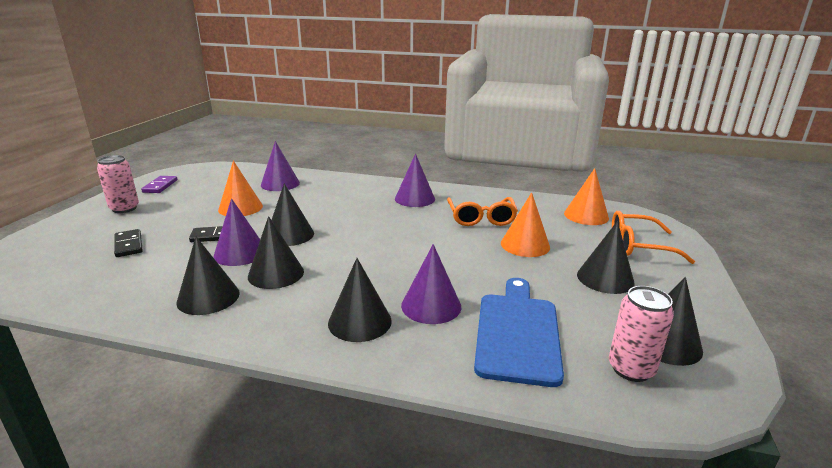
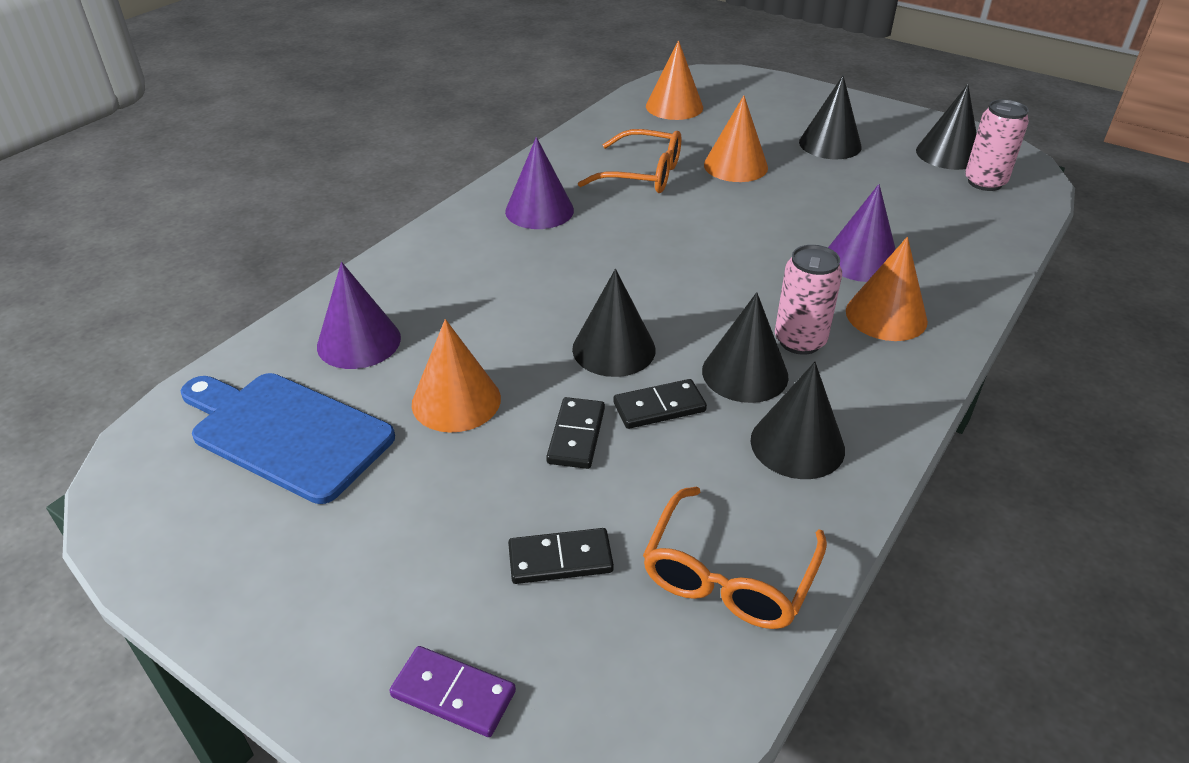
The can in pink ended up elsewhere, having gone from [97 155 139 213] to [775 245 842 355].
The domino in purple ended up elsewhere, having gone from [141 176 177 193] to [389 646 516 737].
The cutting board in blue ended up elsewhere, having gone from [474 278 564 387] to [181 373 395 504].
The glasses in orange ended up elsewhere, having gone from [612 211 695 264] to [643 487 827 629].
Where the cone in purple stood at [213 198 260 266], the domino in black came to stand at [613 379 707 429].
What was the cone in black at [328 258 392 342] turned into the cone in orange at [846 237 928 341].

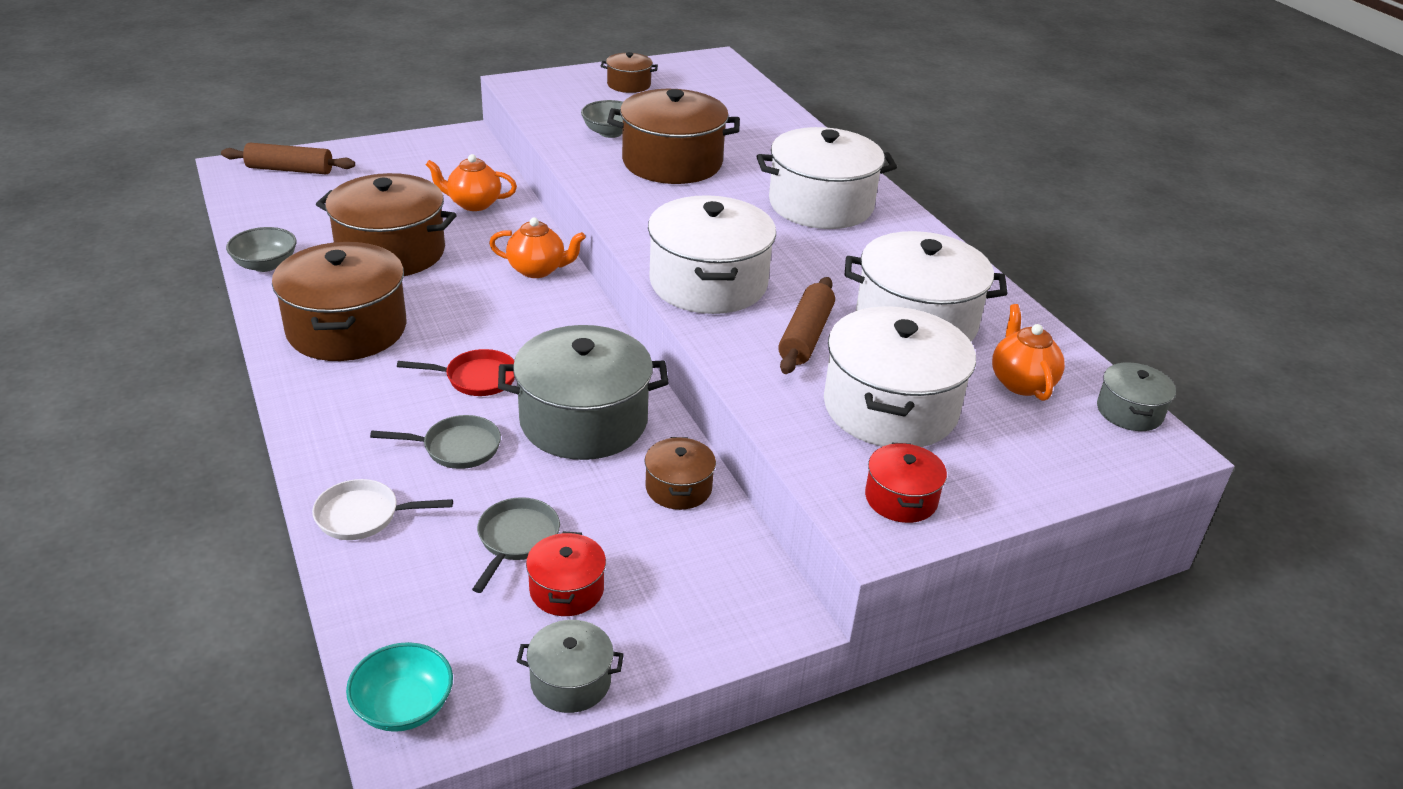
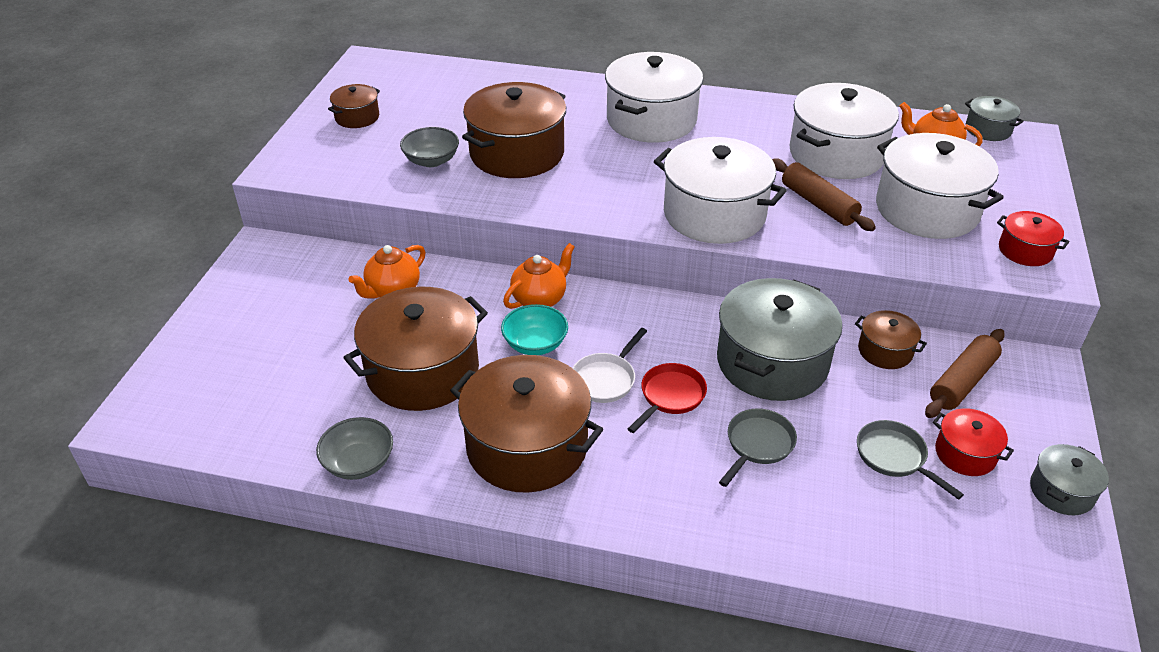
The rolling pin in brown ended up elsewhere, having gone from [221 143 355 174] to [925 329 1005 418].
The pan in white ended up elsewhere, having gone from [312 479 453 540] to [572 328 647 403].
The bowl in turquoise ended up elsewhere, having gone from [346 642 453 732] to [501 304 568 355].

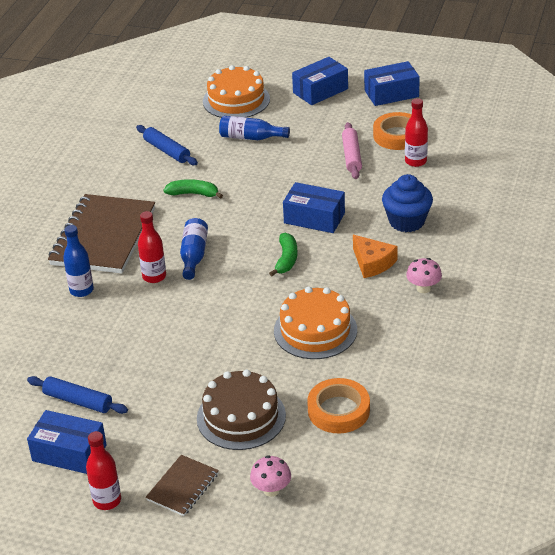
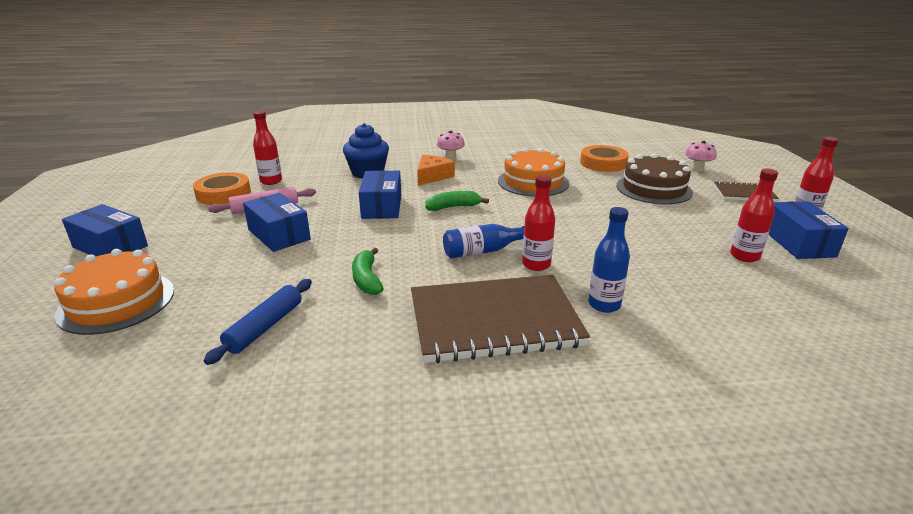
The second view lost the bottle in blue at [219 116 290 140].
The box in blue ended up elsewhere, having gone from [364 61 420 106] to [243 193 311 252].
Where the rolling pin in blue stood at [27 376 128 414], the bottle in red came to stand at [730 169 778 262].

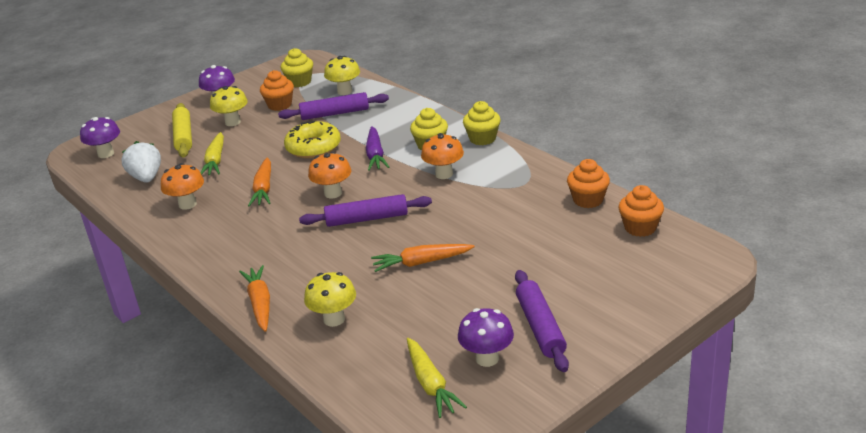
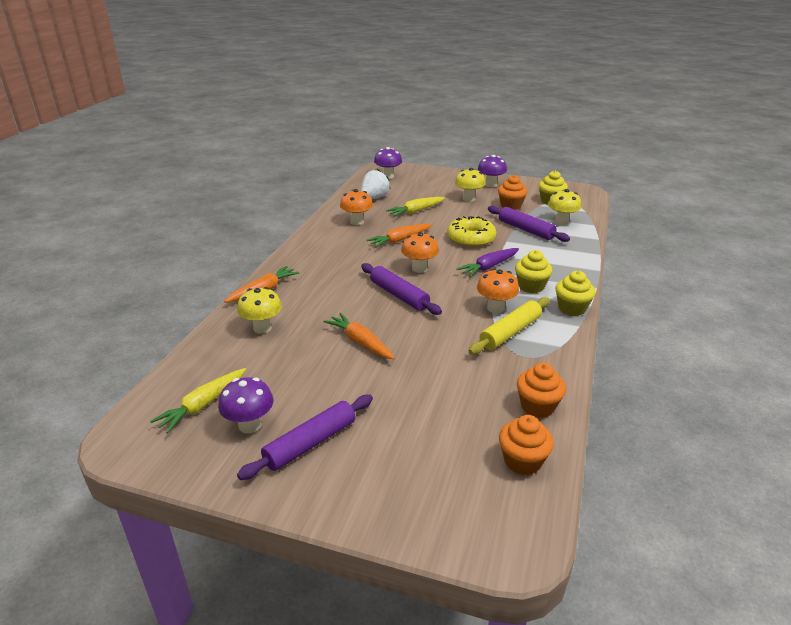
The rolling pin in yellow ended up elsewhere, having gone from [172 103 192 157] to [469 297 550 355].

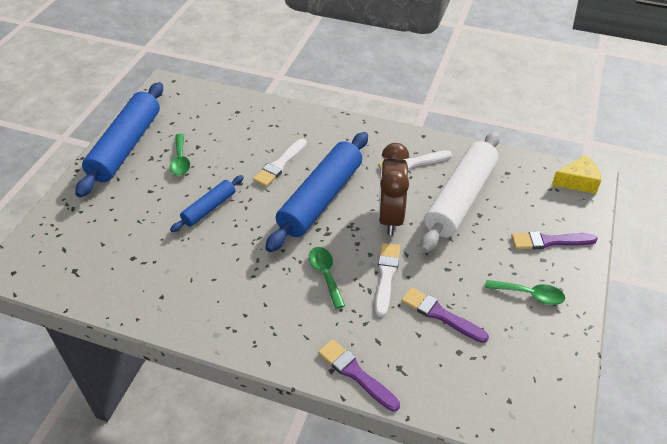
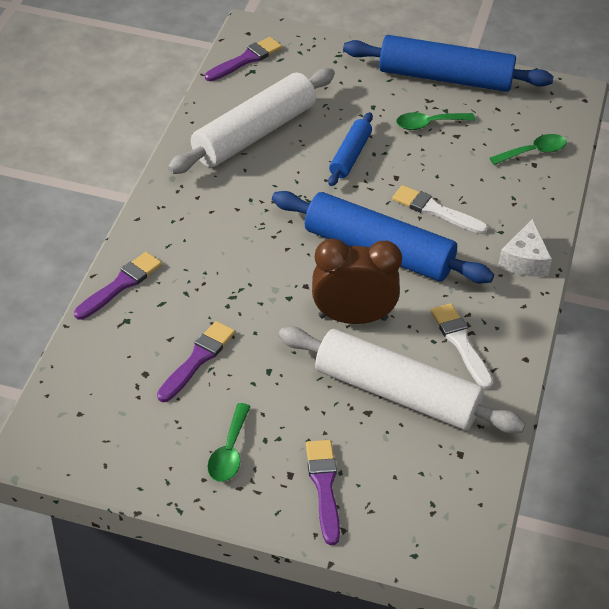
The second view lost the brush in white at [375 243 400 317].
The second view lost the cheese in yellow at [552 155 601 194].
The second view gained the rolling pin in white at [168 68 335 174].
The second view gained the brush in purple at [205 37 282 81].
The second view gained the cheese in white at [498 219 552 277].
The spoon in green ended up elsewhere, having gone from [309 247 345 309] to [490 134 567 165].
The rolling pin in blue at [170 175 244 232] ended up facing another way, 75 degrees clockwise from before.

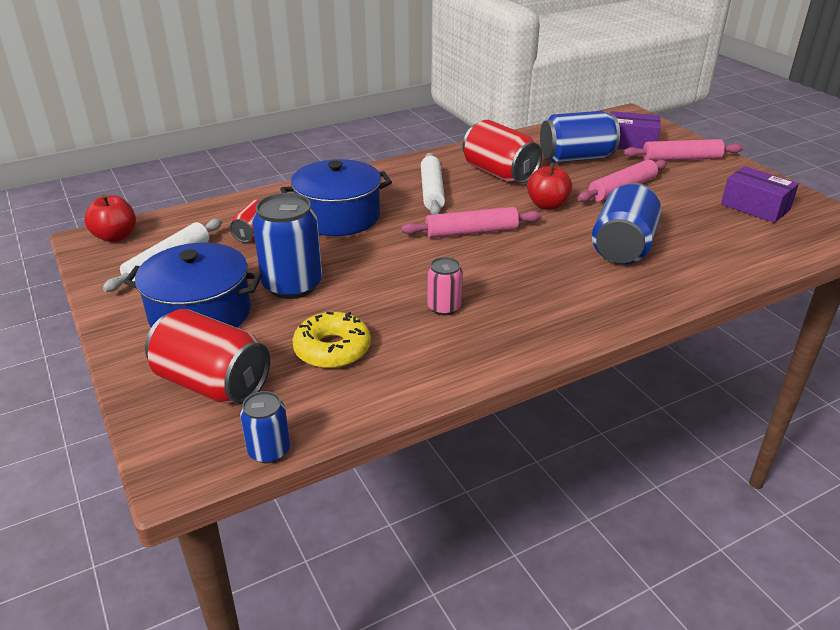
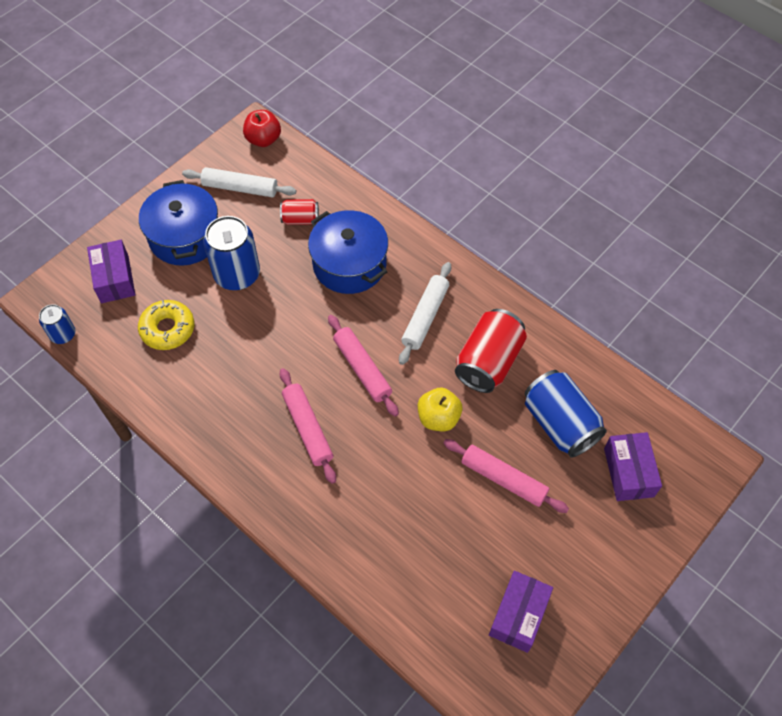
The second view lost the can in pink at [427 257 463 315].
The second view lost the can in blue at [592 183 661 264].
The rolling pin in pink ended up elsewhere, having gone from [623 139 743 161] to [280 368 336 484].
Where the can in red stood at [145 309 270 404], the box in purple came to stand at [87 240 135 303].
What was the apple in red at [527 163 572 210] turned into the apple in yellow at [418 388 462 431].
The rolling pin in white at [421 153 445 215] ended up facing another way, 45 degrees counterclockwise from before.

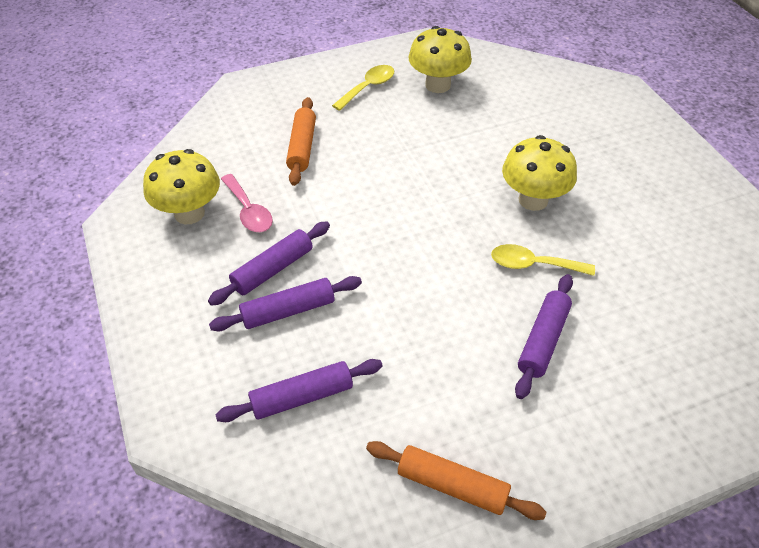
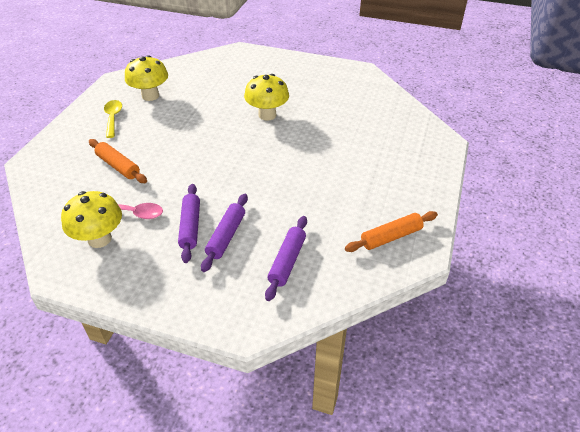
The second view lost the spoon in yellow at [491 244 595 276].
The second view lost the rolling pin in purple at [515 274 573 399].

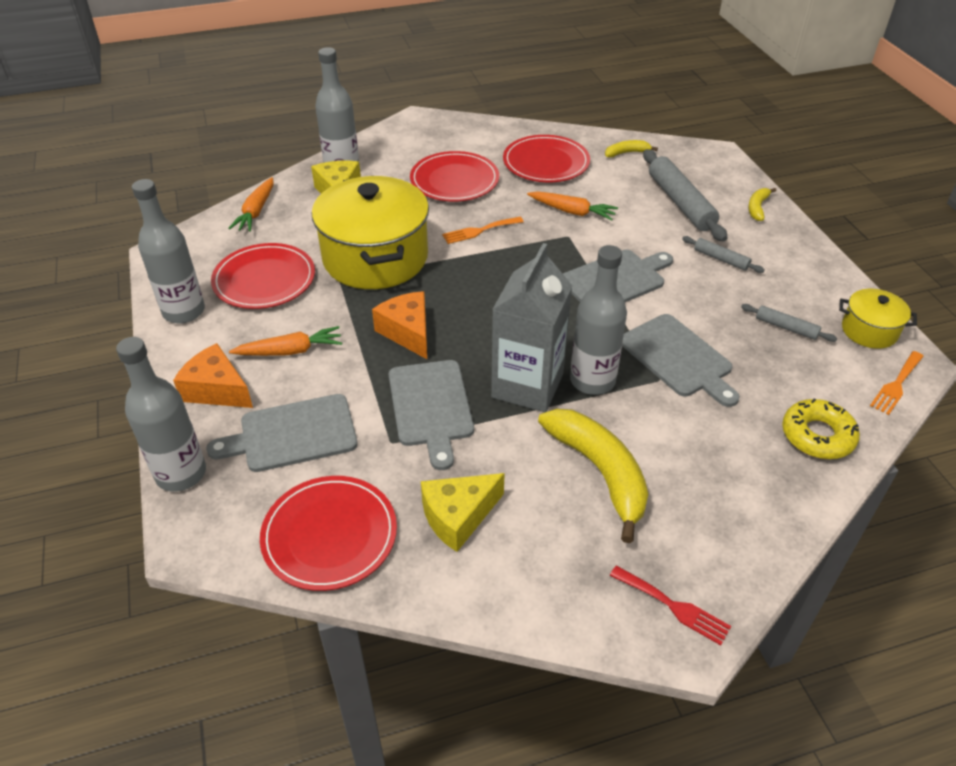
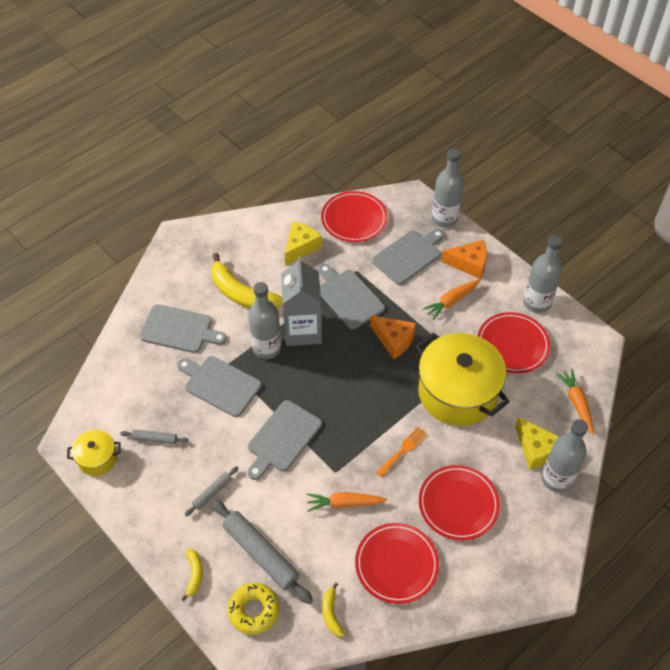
The second view lost the fork in red at [610 565 731 645].
The second view lost the fork in orange at [870 351 924 415].
The second view gained the cutting board in grey at [140 304 227 353].
The donut in yellow ended up elsewhere, having gone from [782 399 860 459] to [228 583 280 635].
The banana in yellow at [605 140 658 158] ended up facing another way, 120 degrees clockwise from before.
The rolling pin in grey at [682 236 765 273] ended up facing another way, 60 degrees counterclockwise from before.

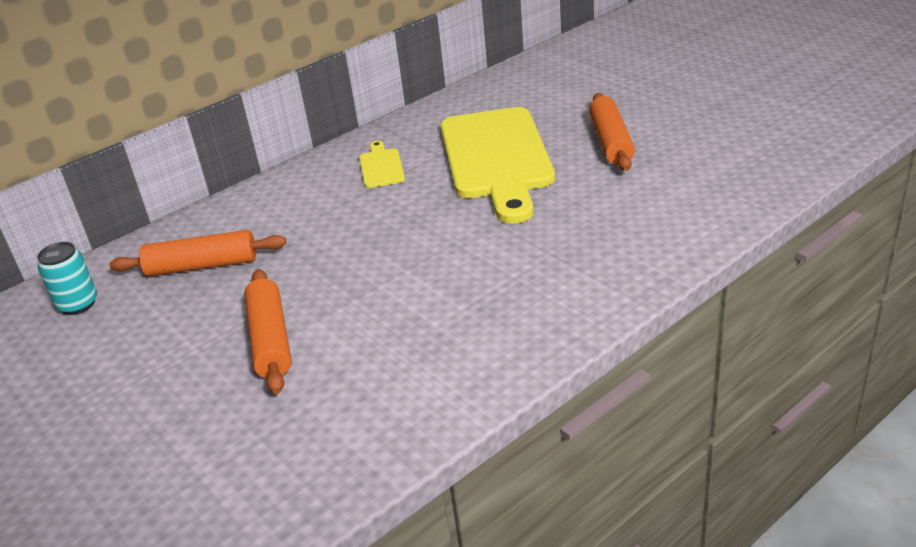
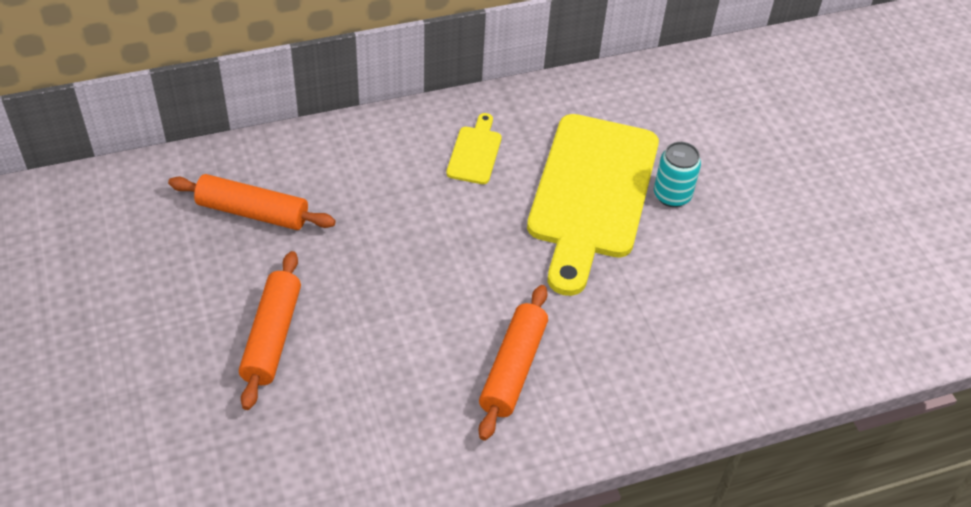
The can in turquoise ended up elsewhere, having gone from [37 242 97 315] to [654 142 701 207].
The rolling pin in orange ended up elsewhere, having gone from [589 93 635 171] to [479 285 548 441].

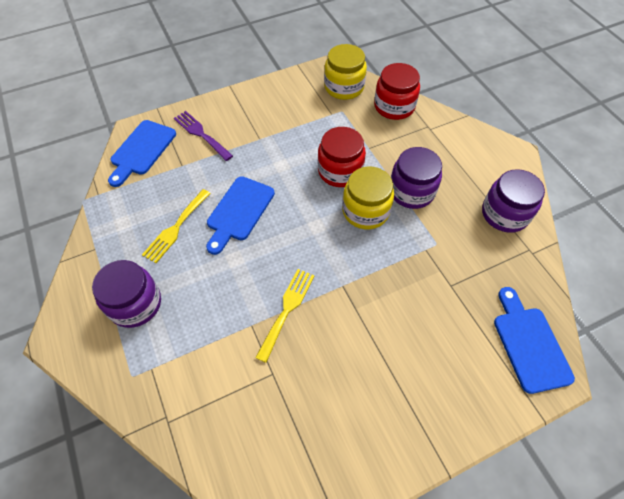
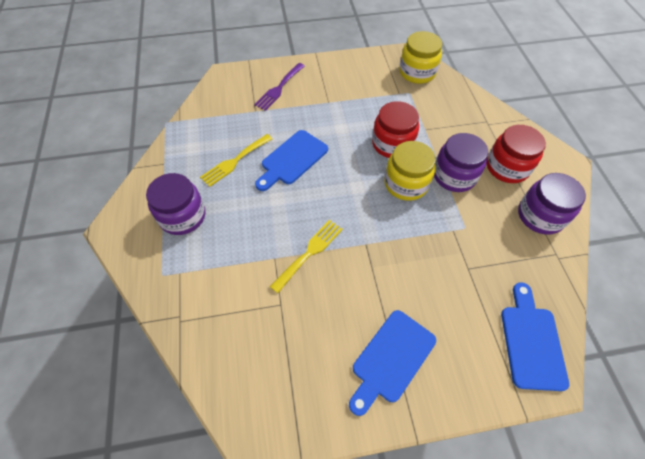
The cutting board in blue ended up elsewhere, having gone from [108 120 176 187] to [349 310 436 416].
The jar in red ended up elsewhere, having gone from [374 63 420 120] to [487 125 546 183].
The fork in purple at [174 111 233 161] ended up facing another way, 120 degrees counterclockwise from before.

